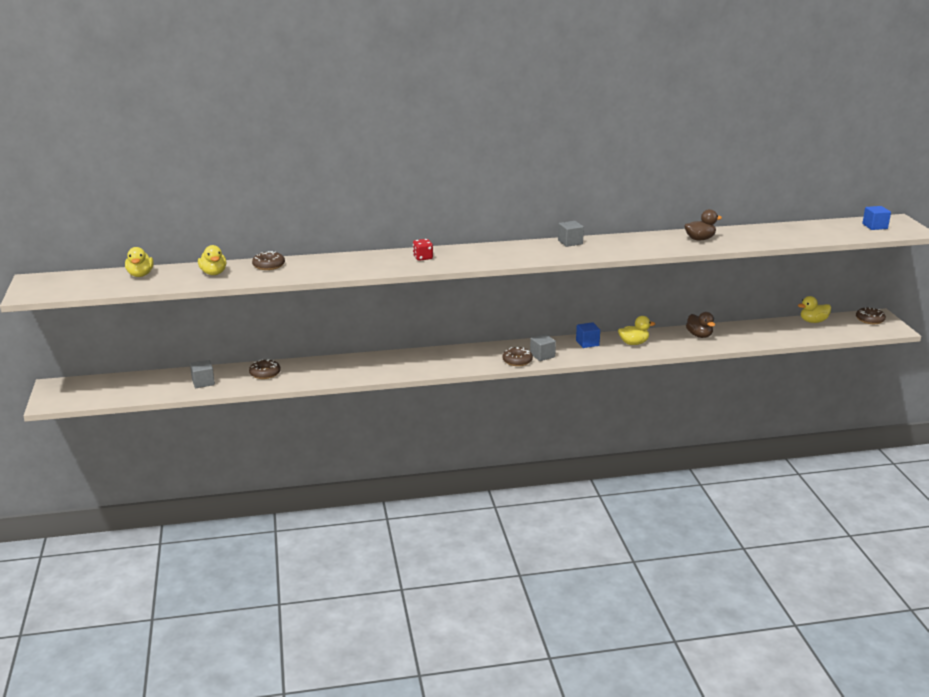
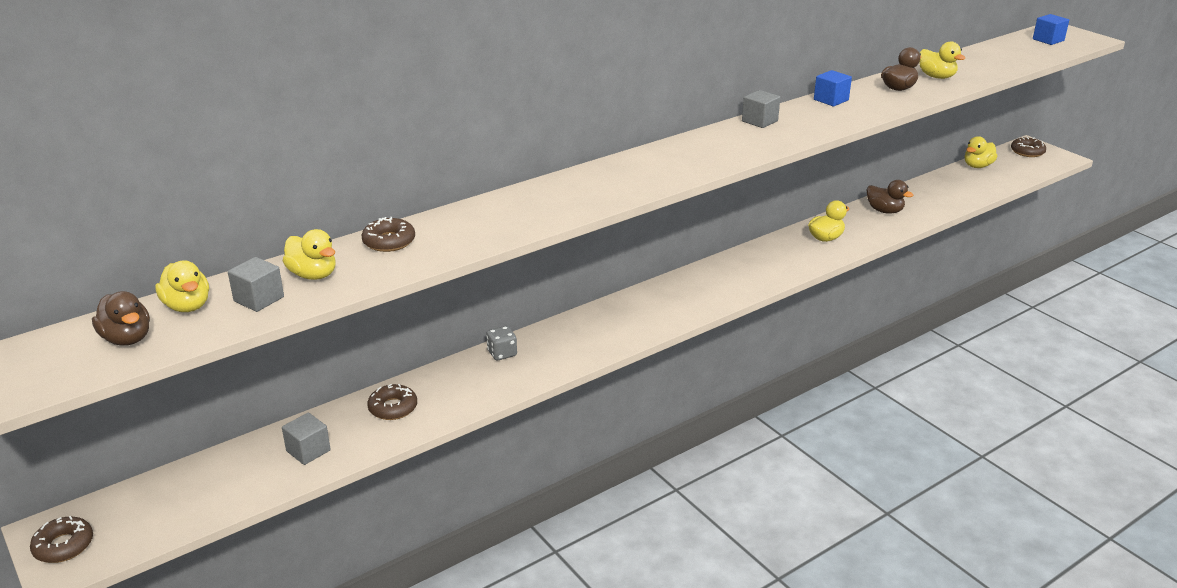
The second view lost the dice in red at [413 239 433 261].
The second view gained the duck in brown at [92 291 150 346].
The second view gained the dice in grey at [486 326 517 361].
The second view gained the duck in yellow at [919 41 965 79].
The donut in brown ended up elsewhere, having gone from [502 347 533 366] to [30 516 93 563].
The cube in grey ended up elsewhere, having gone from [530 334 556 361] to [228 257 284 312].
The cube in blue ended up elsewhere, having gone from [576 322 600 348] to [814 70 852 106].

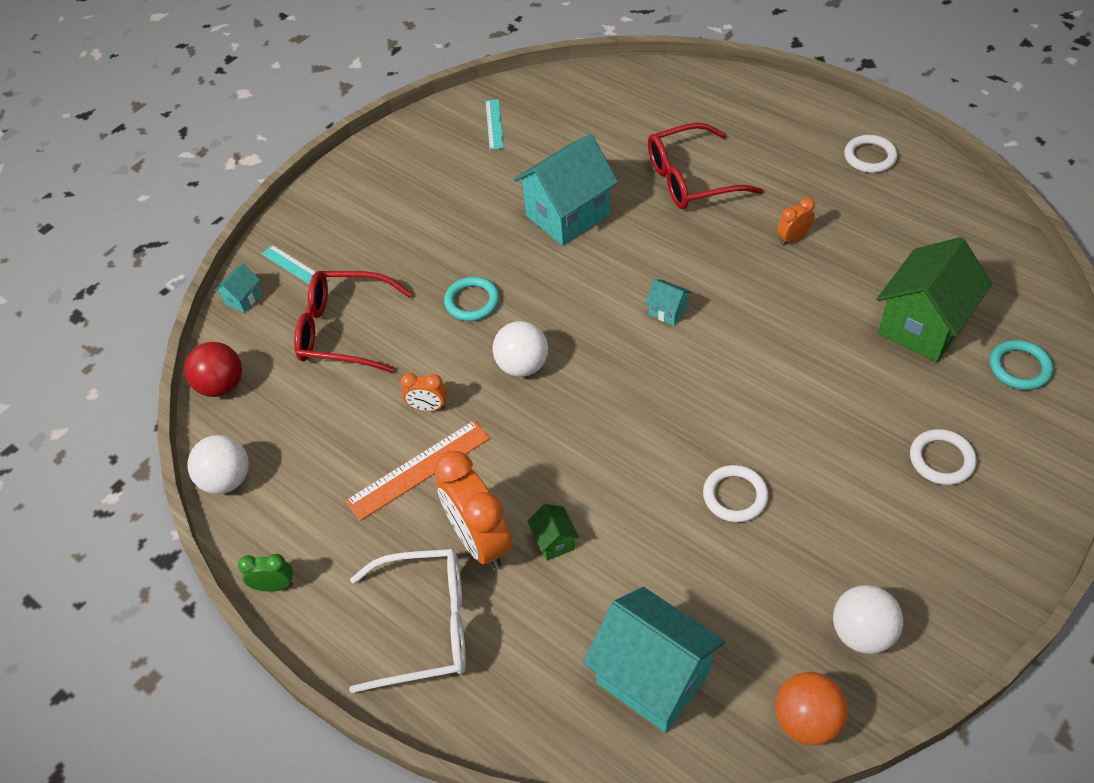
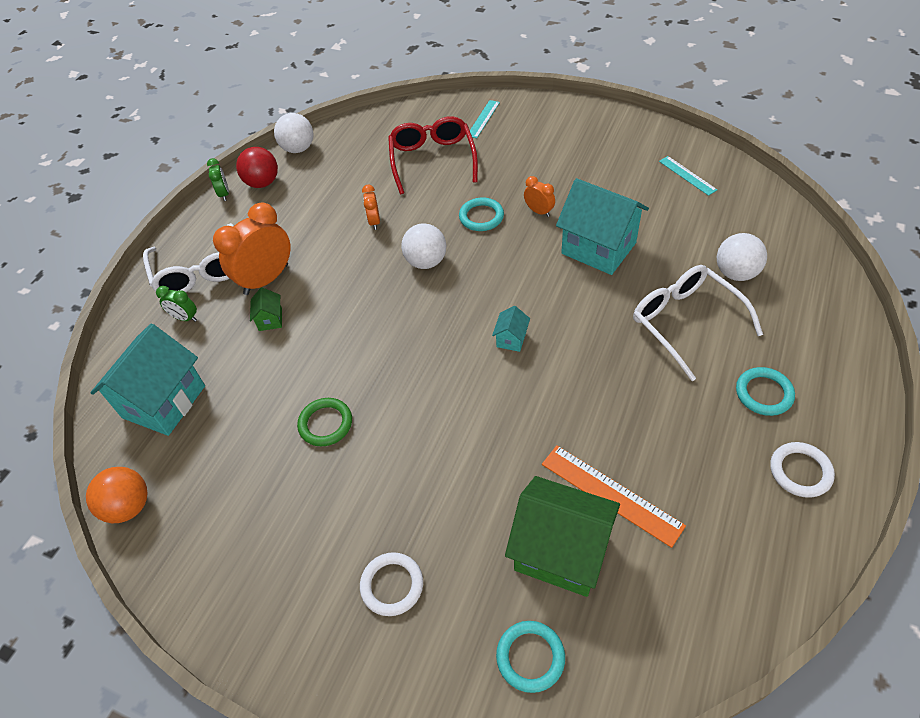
The second view lost the house in turquoise at [214 263 262 313].
The second view gained the clock in green at [156 286 197 322].
The second view gained the ring in turquoise at [736 367 795 416].
The ball in red ended up elsewhere, having gone from [184 342 242 397] to [236 147 278 188].
The ruler in orange ended up elsewhere, having gone from [345 420 490 521] to [542 445 686 548].
The clock in orange ended up elsewhere, having gone from [777 197 815 245] to [524 176 555 217].
The ball in white ended up elsewhere, having gone from [833 585 903 654] to [717 233 767 281].
What was the glasses in red at [648 122 764 209] turned into the glasses in white at [633 265 763 381].
What was the ring in white at [703 465 769 522] turned into the ring in green at [297 398 352 446].
The ruler in turquoise at [485 99 504 150] ended up facing another way, 75 degrees clockwise from before.
The house in green at [527 504 579 560] ended up facing another way, 60 degrees counterclockwise from before.

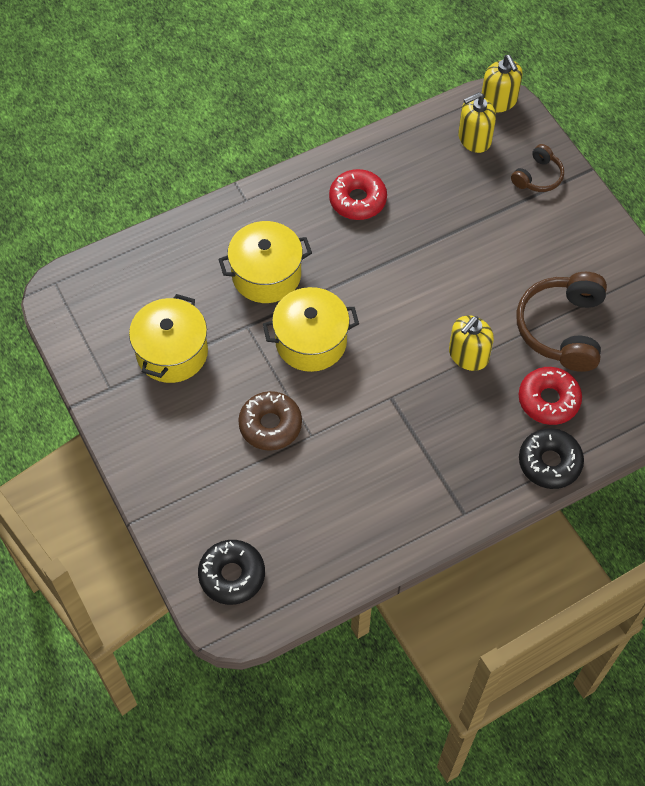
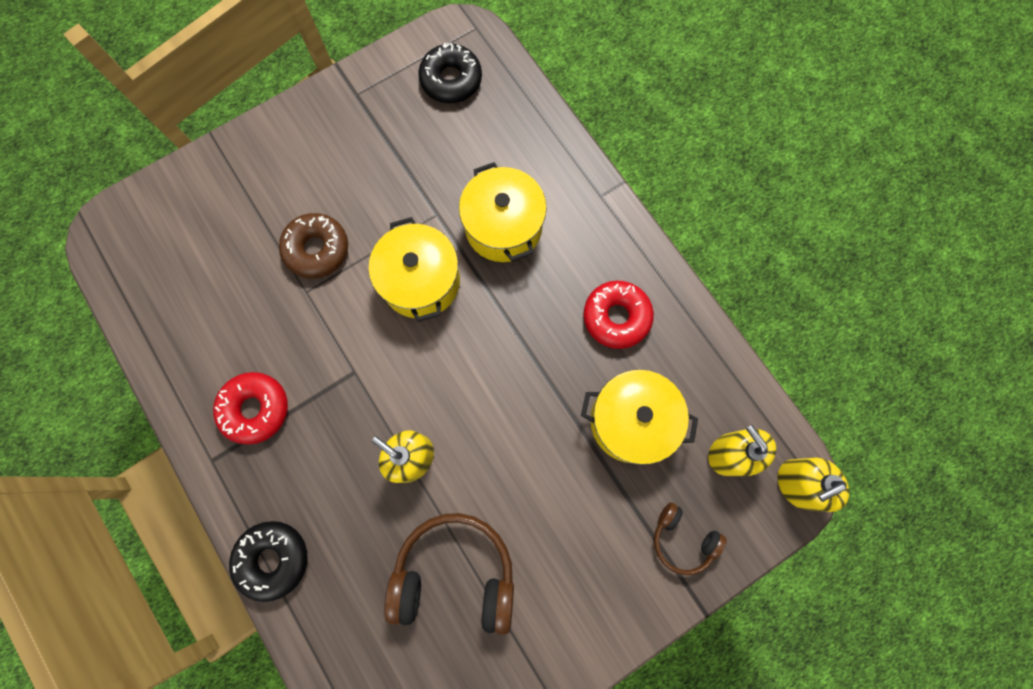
The pot in yellow ended up elsewhere, having gone from [129 294 208 383] to [581 370 698 465].
The donut in black ended up elsewhere, having gone from [198 540 265 605] to [418 43 482 103].
The donut in red ended up elsewhere, having gone from [519 367 582 425] to [213 372 288 445].

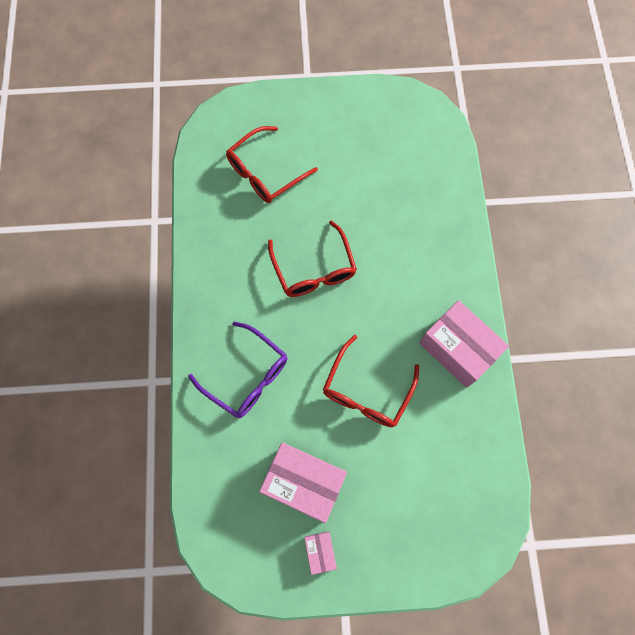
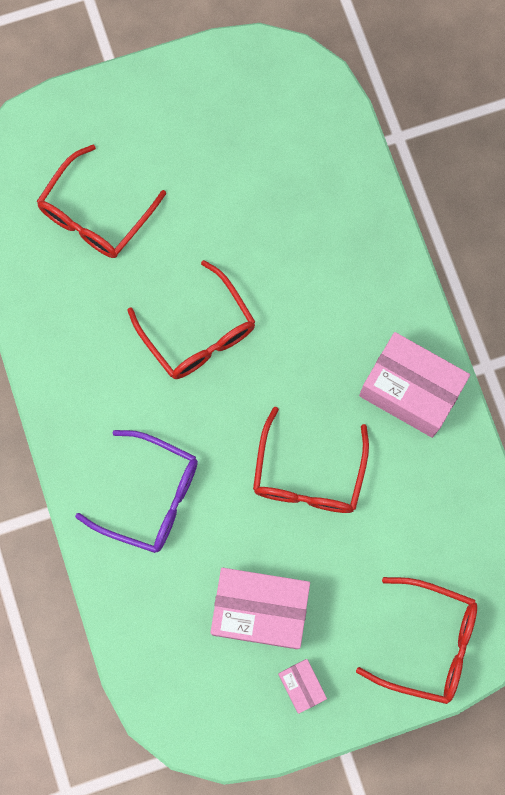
The second view gained the glasses in red at [356 577 477 704].

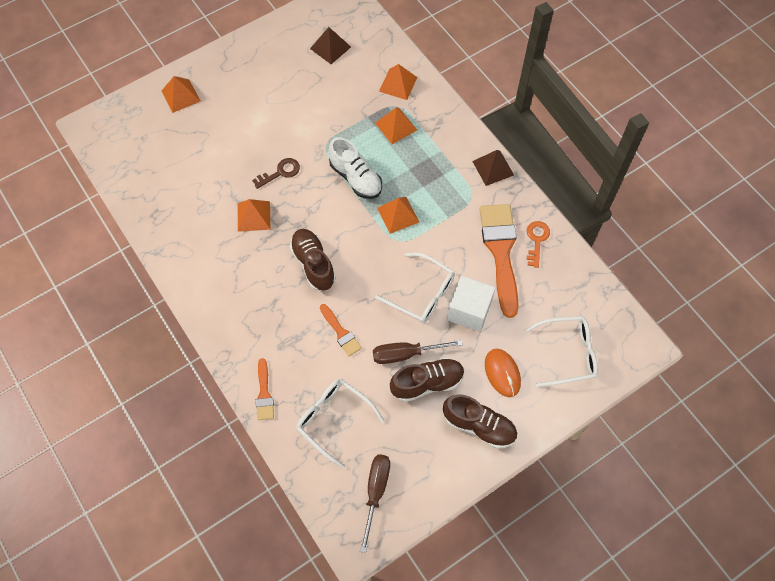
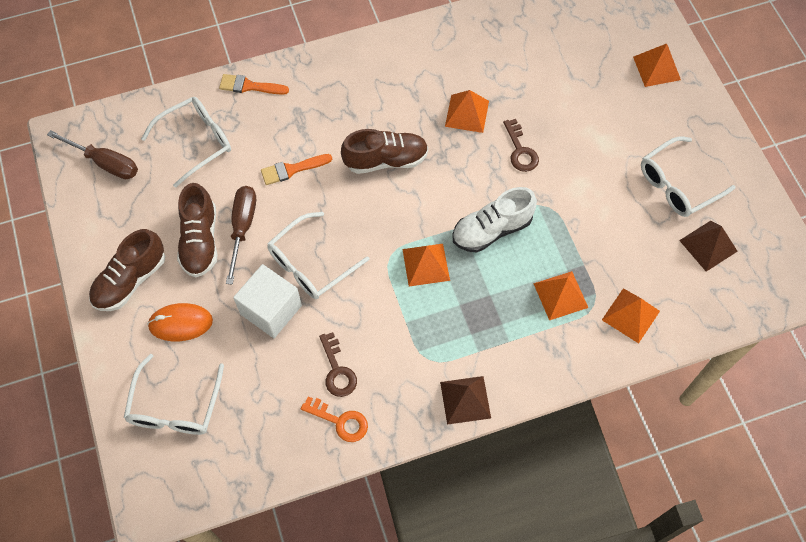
The second view gained the glasses in white at [641 136 736 217].
Where the brush in orange stood at [480 204 518 318], the key in brown came to stand at [319 332 357 397].

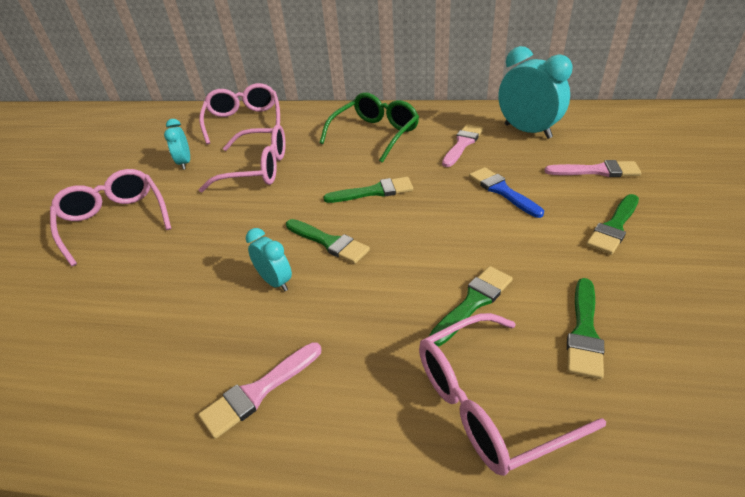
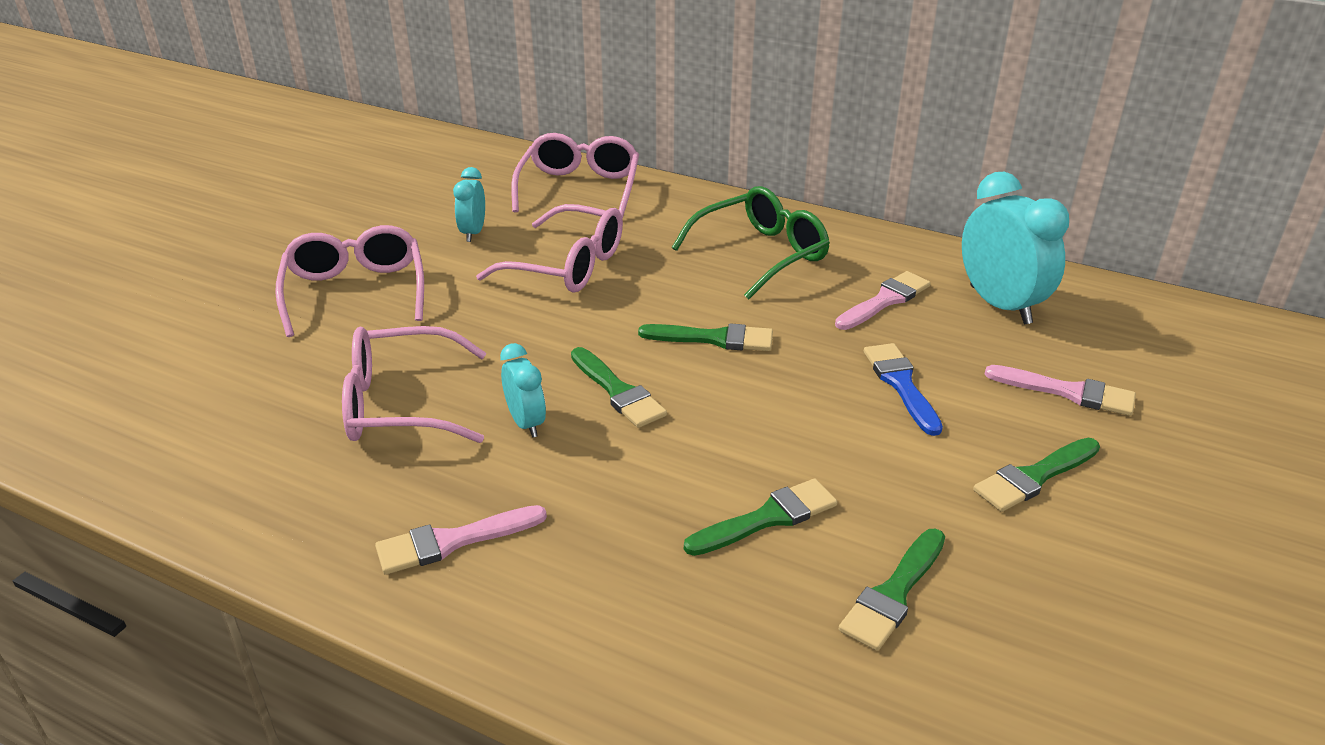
The glasses in pink ended up elsewhere, having gone from [419 313 606 476] to [342 326 486 443].

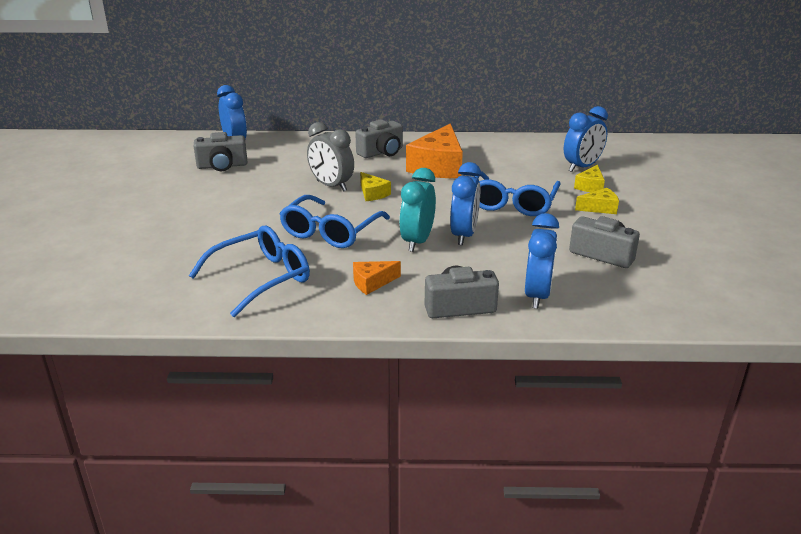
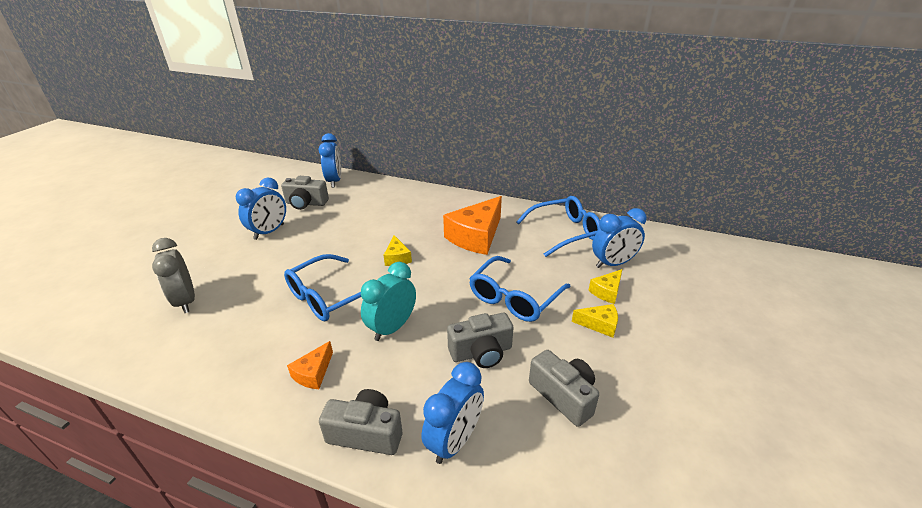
The glasses in blue ended up elsewhere, having gone from [189 226 310 317] to [516 196 600 257].
The clock in grey ended up elsewhere, having gone from [307 122 354 192] to [152 238 195 313].
The camera in grey ended up elsewhere, having gone from [355 119 403 158] to [447 313 513 368].
The clock in blue ended up elsewhere, having gone from [450 162 481 245] to [236 177 286 240].
The cheese in orange at [353 261 401 295] ended up facing another way, 60 degrees counterclockwise from before.

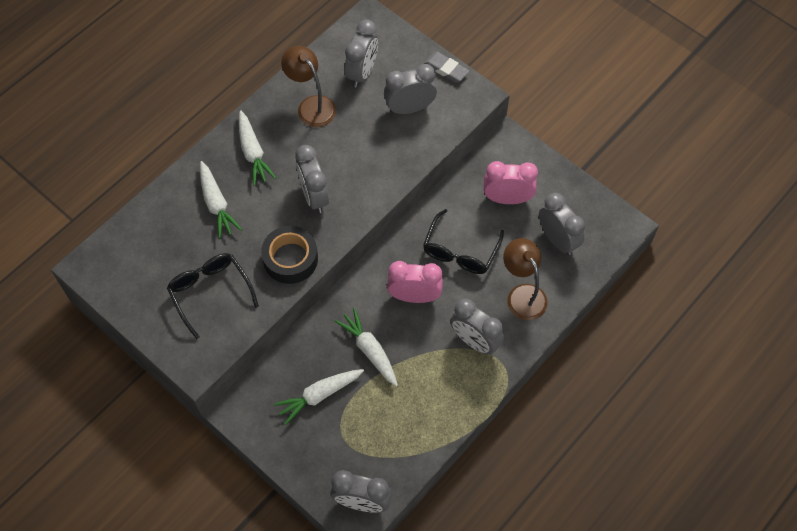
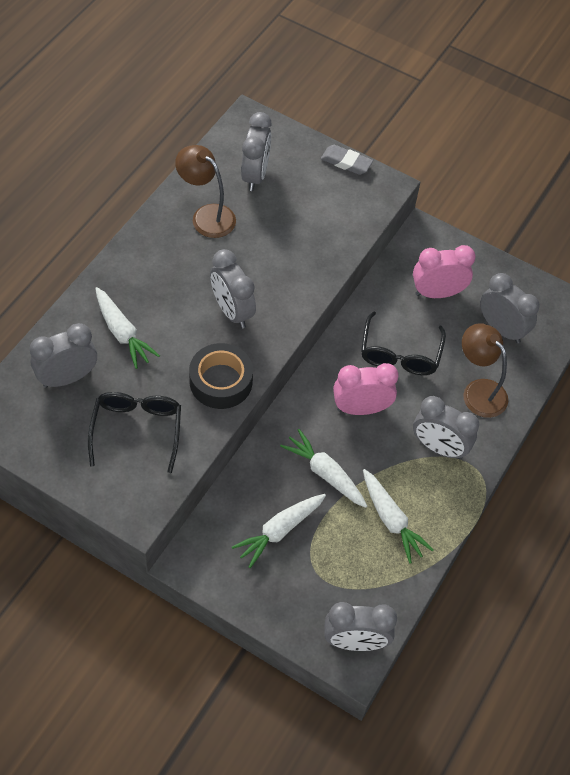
The carrot in white ended up elsewhere, having gone from [239 110 276 186] to [363 469 434 564].
The clock in grey ended up elsewhere, having gone from [384 64 437 114] to [30 323 97 388].
The glasses in black at [167 253 259 339] ended up facing another way, 45 degrees clockwise from before.

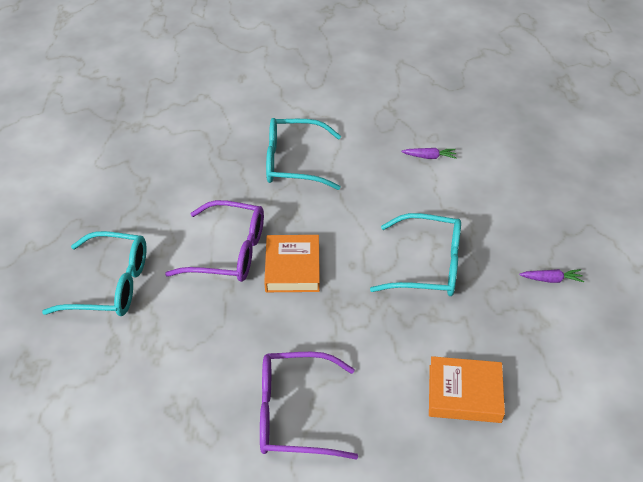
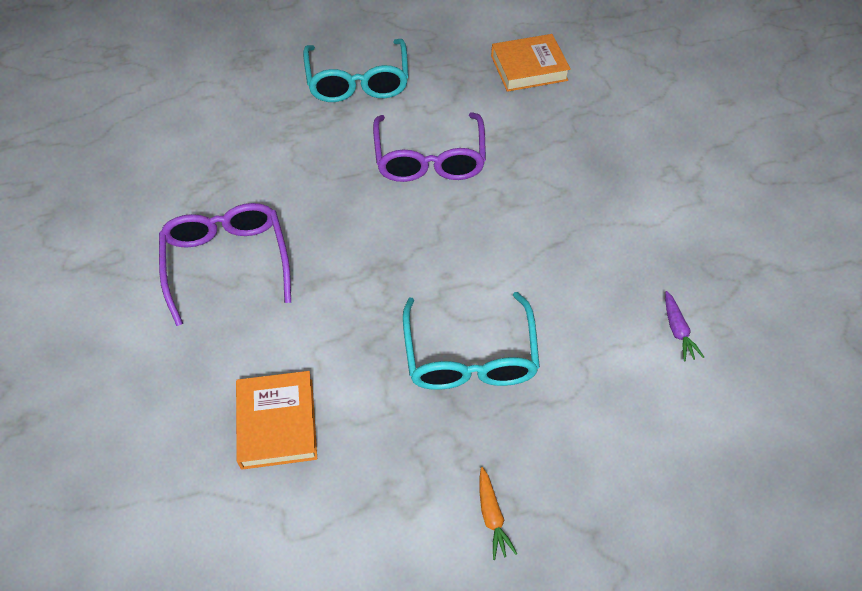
The second view lost the glasses in turquoise at [266 118 341 190].
The book in orange ended up elsewhere, having gone from [264 235 320 292] to [491 34 571 92].
What was the carrot in purple at [519 269 584 283] turned into the carrot in orange at [480 467 517 560].

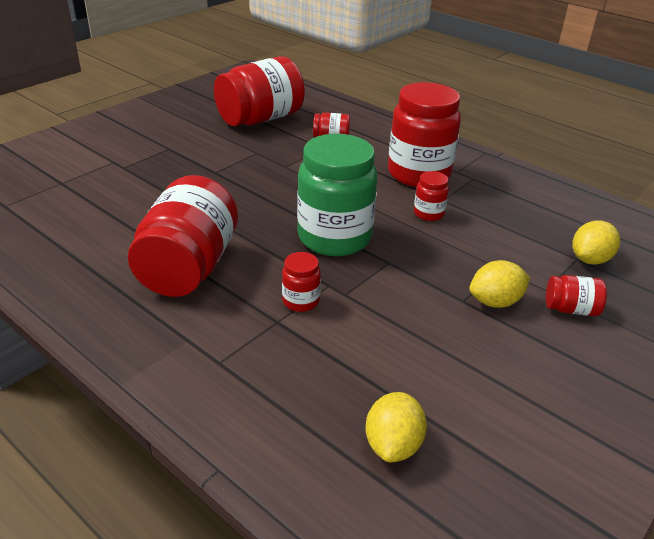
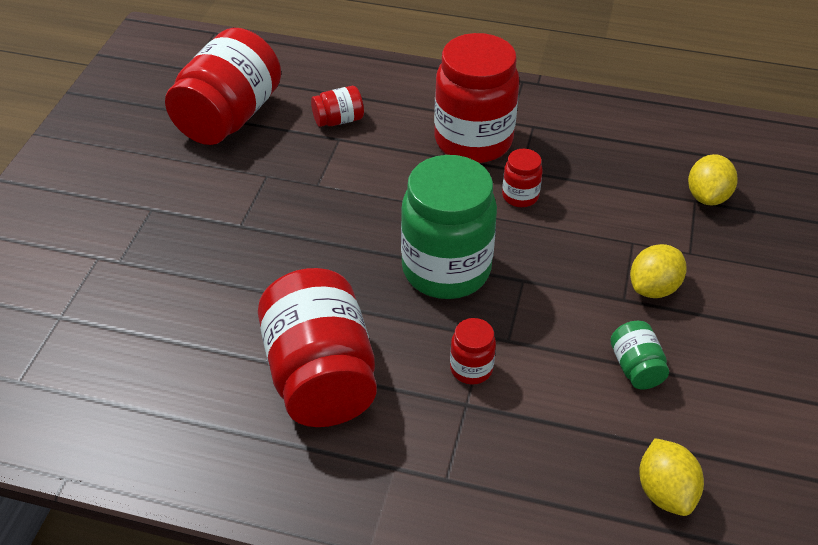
The second view lost the jar in red at [546 275 607 316].
The second view gained the jar in green at [610 321 669 389].

